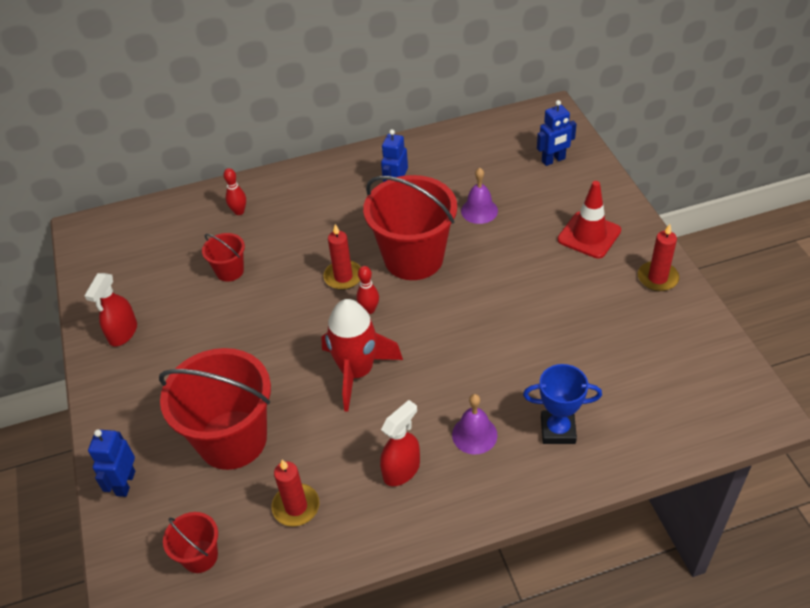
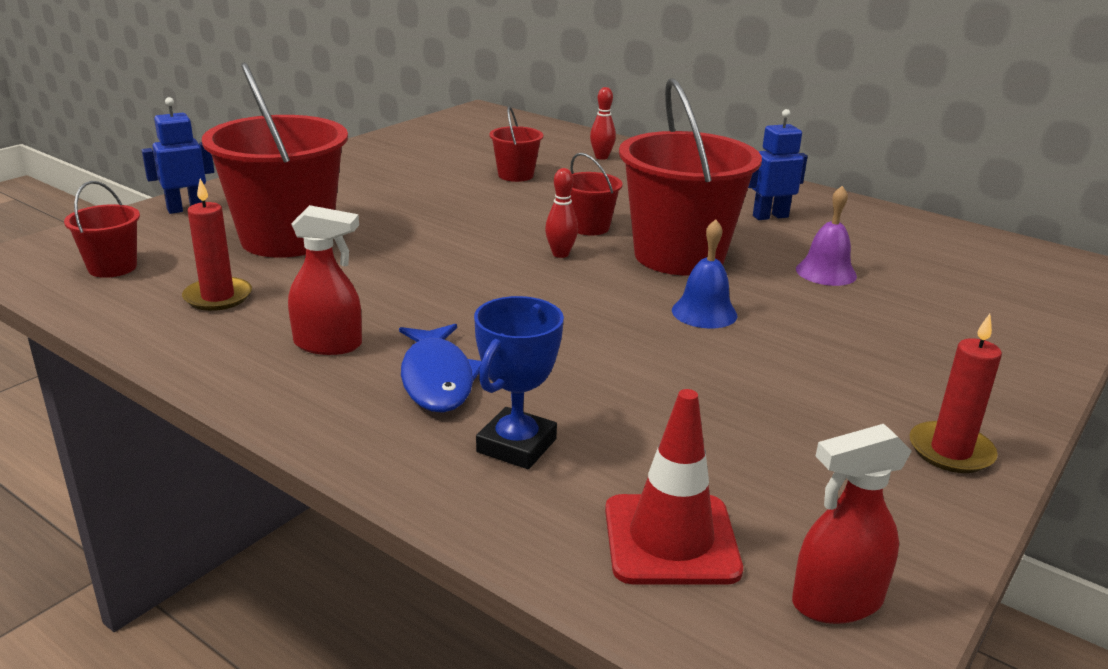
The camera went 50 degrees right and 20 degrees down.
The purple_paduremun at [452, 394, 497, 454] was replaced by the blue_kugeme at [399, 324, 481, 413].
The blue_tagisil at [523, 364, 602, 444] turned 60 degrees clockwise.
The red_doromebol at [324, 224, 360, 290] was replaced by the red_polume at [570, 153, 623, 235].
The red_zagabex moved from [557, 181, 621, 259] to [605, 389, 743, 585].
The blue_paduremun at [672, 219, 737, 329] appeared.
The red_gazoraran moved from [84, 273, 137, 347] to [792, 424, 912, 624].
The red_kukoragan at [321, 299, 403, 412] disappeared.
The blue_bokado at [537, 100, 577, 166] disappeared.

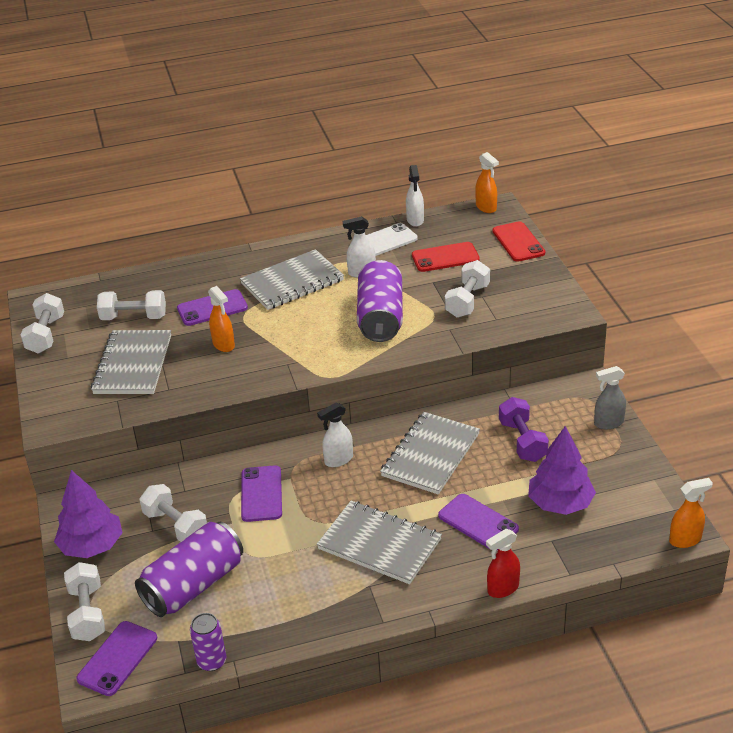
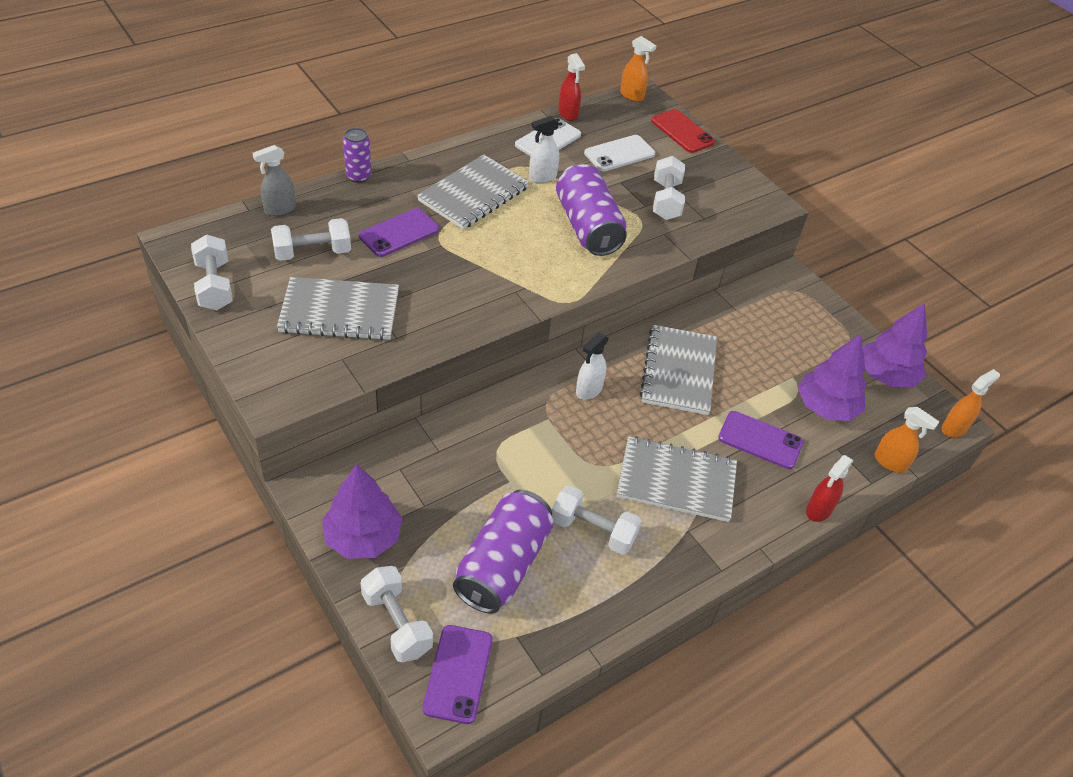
The camera went 25 degrees left and 10 degrees up.
The grey_gazoraran moved from [594, 366, 626, 429] to [252, 145, 296, 216].
The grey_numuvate at [91, 330, 171, 394] turned 75 degrees counterclockwise.
The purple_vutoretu moved from [190, 613, 226, 671] to [343, 128, 371, 183].
The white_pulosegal moved from [140, 484, 207, 542] to [552, 485, 641, 555].
The white_gazoraran at [406, 165, 424, 227] became the red_gazoraran at [558, 53, 585, 121].
The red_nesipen at [412, 242, 480, 272] became the white_nesipen at [584, 135, 655, 171].
The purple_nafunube at [863, 303, 927, 387] appeared.
The orange_gazoraran moved from [208, 286, 235, 352] to [875, 407, 940, 473].
The purple_nesipen at [241, 465, 282, 522] disappeared.
The purple_pulosegal at [499, 397, 549, 462] disappeared.

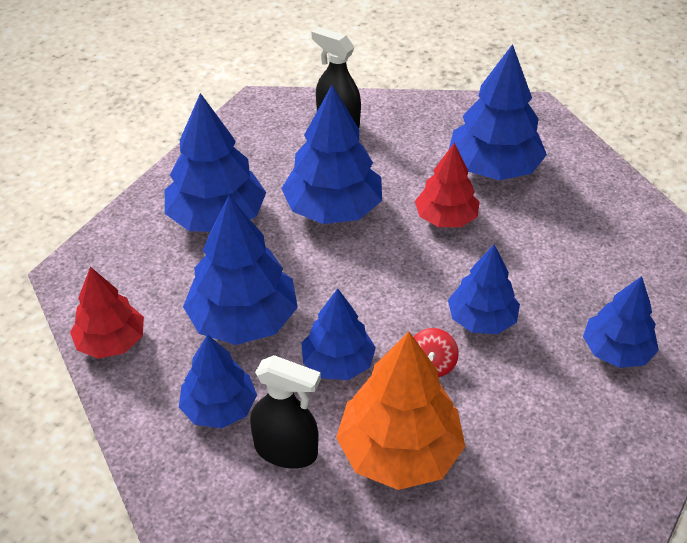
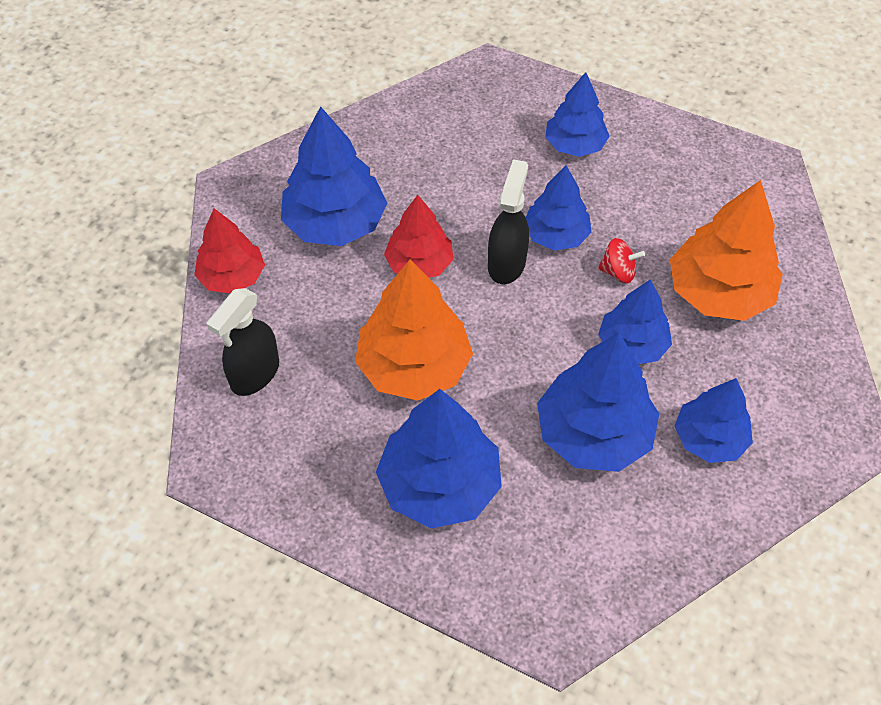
The camera went 95 degrees left and 10 degrees up.
The red_nafunube moved from [70, 267, 144, 359] to [194, 208, 265, 293].
The blue_nafunube at [281, 85, 382, 224] became the orange_nafunube at [355, 260, 473, 401].
The black_gazoraran moved from [250, 355, 321, 469] to [488, 159, 529, 284].

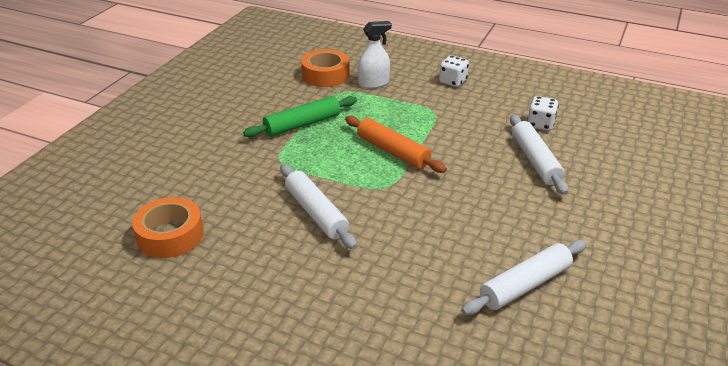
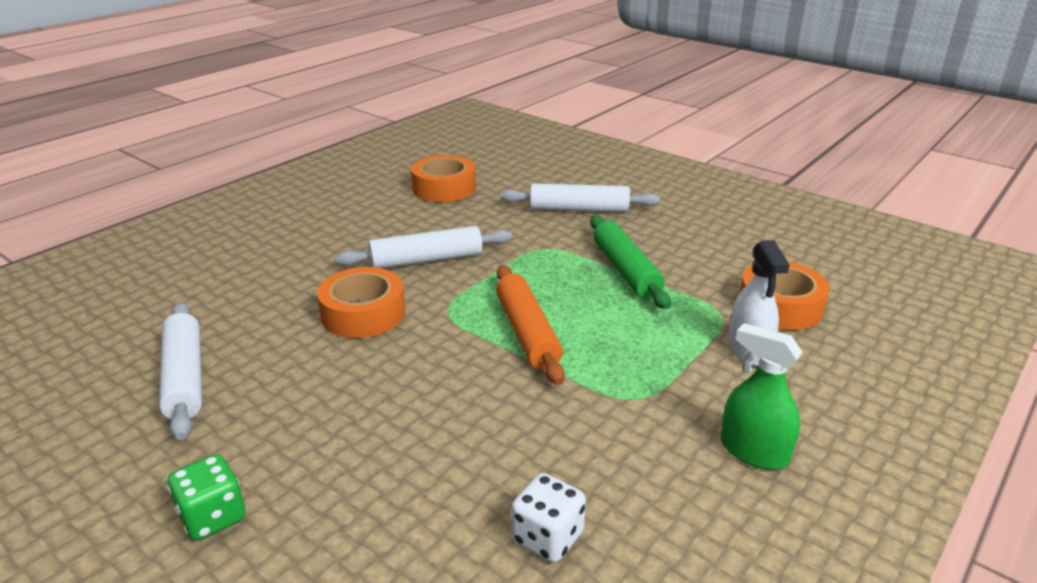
The camera went 105 degrees right and 5 degrees down.
The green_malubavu at [167, 454, 246, 541] appeared.
The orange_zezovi at [317, 267, 405, 338] appeared.
The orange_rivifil at [345, 116, 447, 173] turned 75 degrees counterclockwise.
The white_rivifil moved from [510, 115, 568, 195] to [501, 183, 660, 212].
The white_malubavu at [439, 55, 469, 87] was replaced by the green_gazoraran at [721, 323, 803, 470].

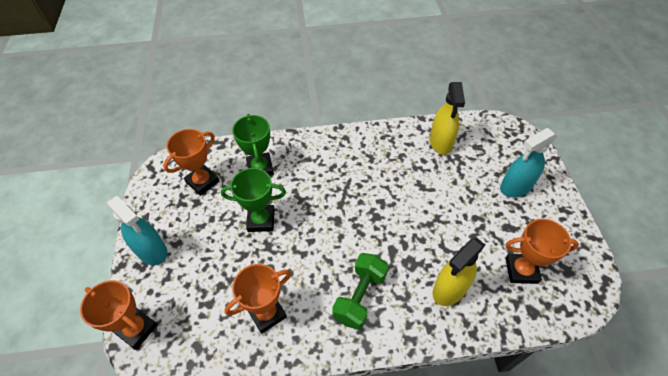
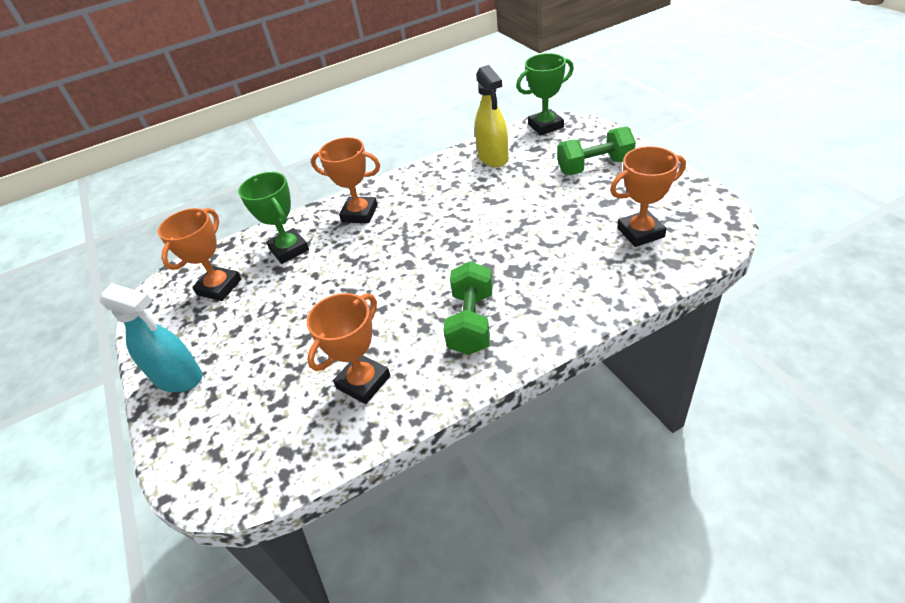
The camera went 15 degrees left and 10 degrees down.
The orange_tagisil moved from [80, 280, 158, 350] to [311, 137, 380, 223].
The green_tagisil moved from [221, 168, 286, 232] to [516, 53, 574, 135].
The turquoise_gazoraran at [500, 128, 558, 197] was replaced by the green_pulosegal at [557, 127, 636, 175].
The yellow_gazoraran at [432, 238, 485, 306] disappeared.

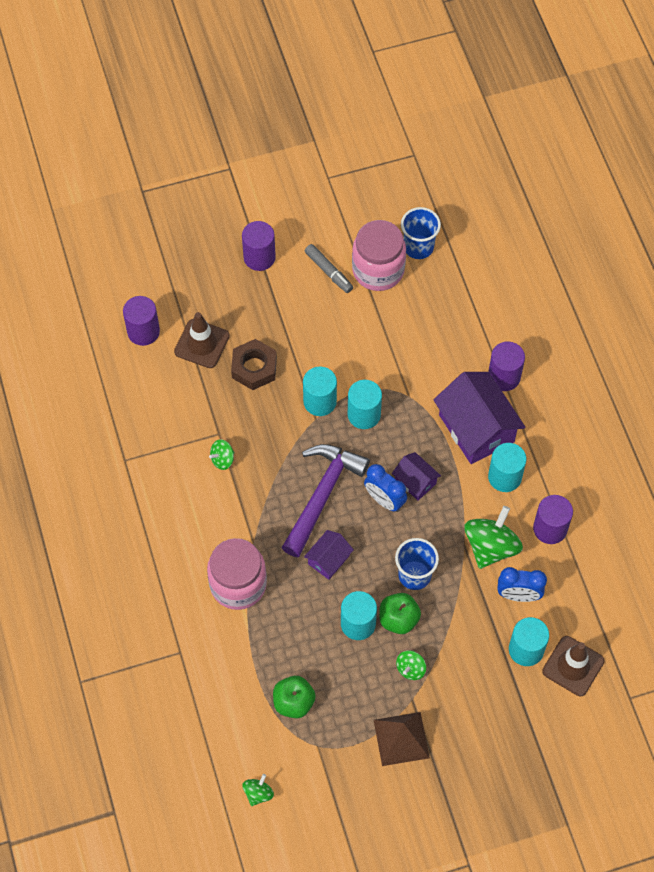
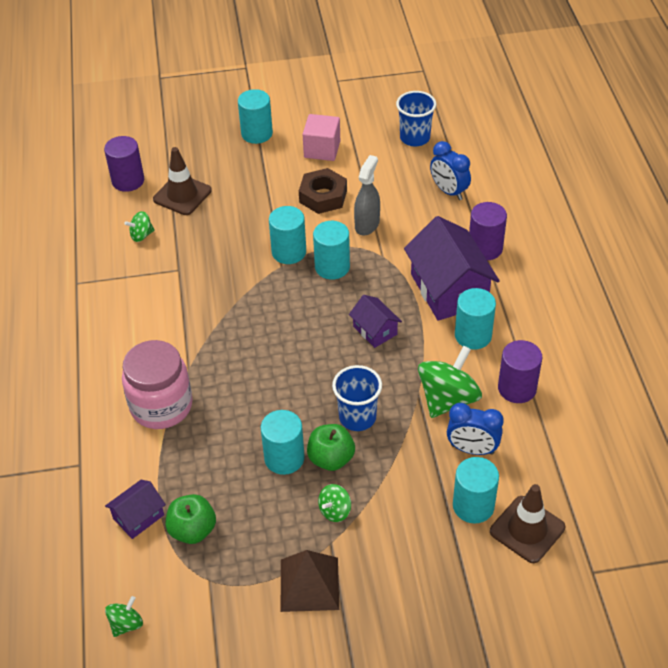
The camera went 10 degrees right and 15 degrees down.
The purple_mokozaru moved from [304, 530, 354, 580] to [105, 480, 166, 539].
The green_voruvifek moved from [209, 439, 234, 470] to [125, 211, 155, 242].
The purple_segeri at [242, 221, 276, 271] became the turquoise_segeri at [238, 89, 273, 144].
The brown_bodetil moved from [231, 339, 277, 390] to [299, 168, 347, 214].
The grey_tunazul at [305, 244, 353, 293] was replaced by the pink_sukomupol at [303, 114, 340, 161].
The grey_gazoraran at [354, 155, 380, 235] appeared.
The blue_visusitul moved from [364, 464, 407, 512] to [430, 141, 471, 200].
The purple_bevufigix at [281, 444, 370, 557] disappeared.
The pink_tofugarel at [352, 220, 406, 291] disappeared.

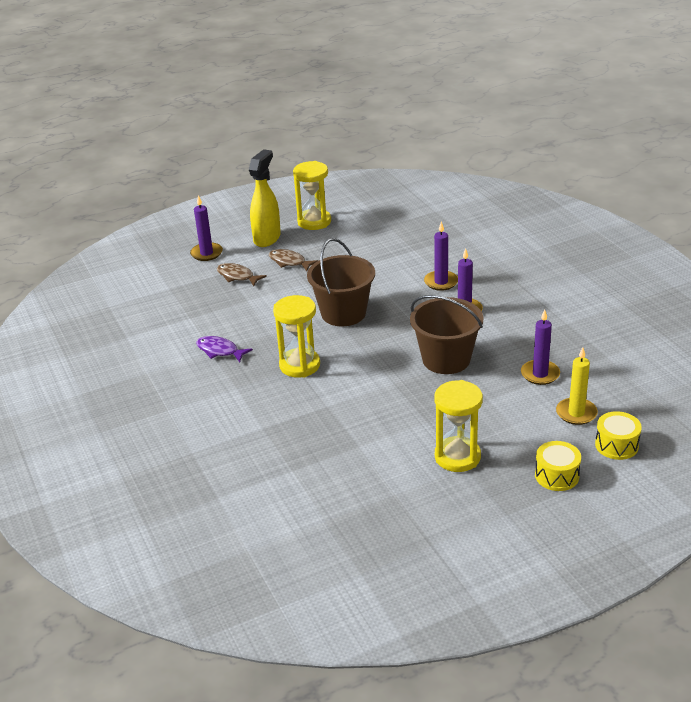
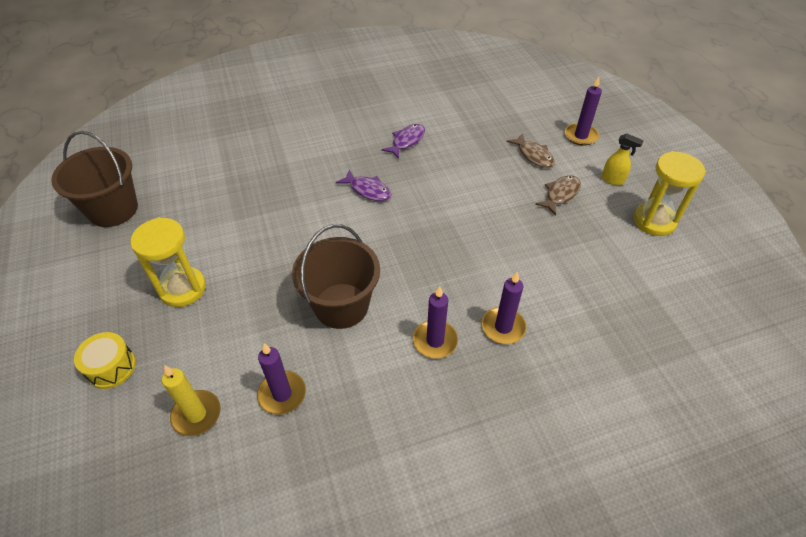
The camera went 95 degrees right and 15 degrees up.
The brown_polume moved from [307, 238, 375, 326] to [51, 131, 138, 227].
The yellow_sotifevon at [273, 295, 320, 377] was replaced by the purple_kugeme at [336, 170, 392, 201].
The brown_kugeme at [217, 263, 267, 286] turned 105 degrees clockwise.
The yellow_gazoraran at [249, 149, 281, 247] changed to 0.54 times the size.
The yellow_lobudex at [595, 411, 642, 460] disappeared.

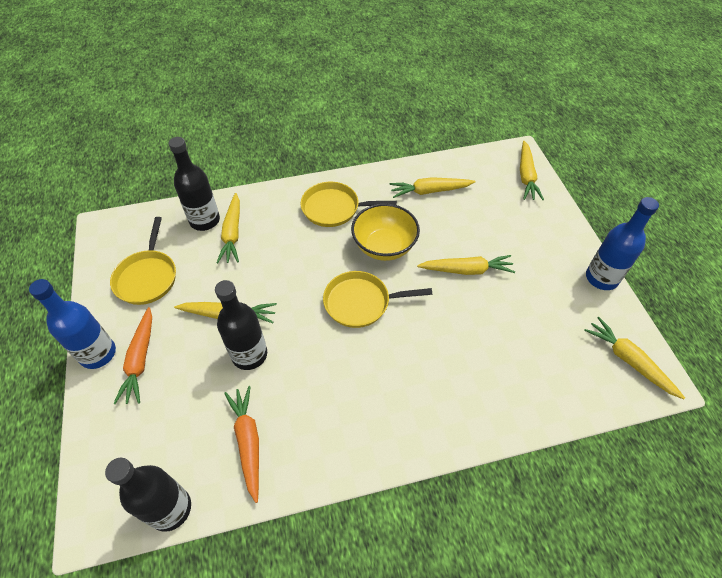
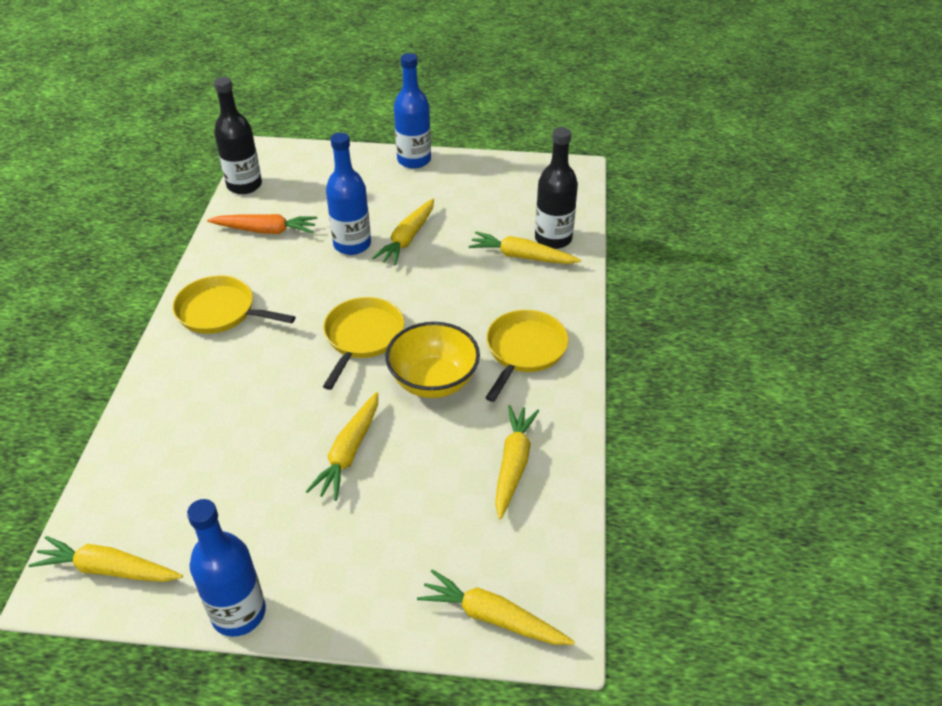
The camera went 110 degrees right and 10 degrees down.
The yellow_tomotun at [584, 317, 685, 399] turned 150 degrees counterclockwise.
The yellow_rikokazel moved from [110, 217, 176, 305] to [172, 275, 295, 334].
The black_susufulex at [215, 280, 267, 370] became the blue_susufulex at [326, 133, 371, 255].
The orange_tomotun at [113, 307, 152, 404] disappeared.

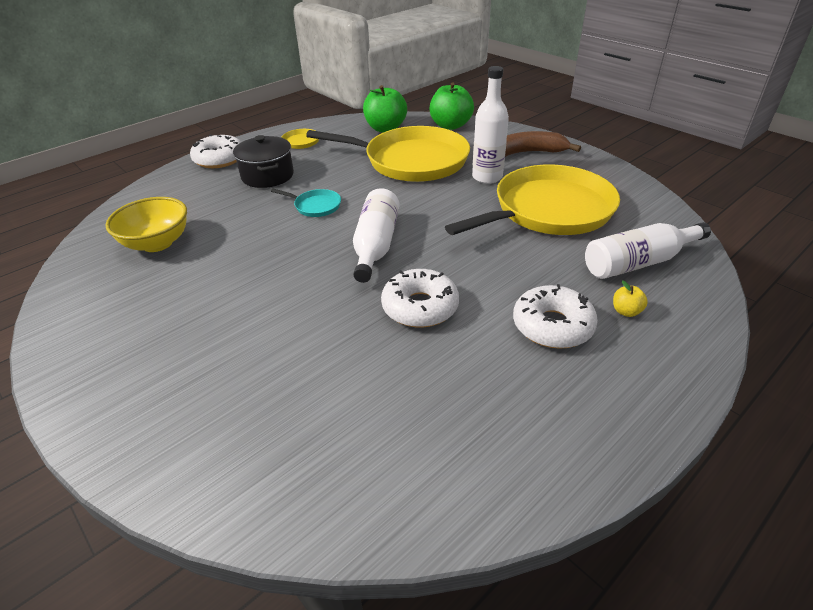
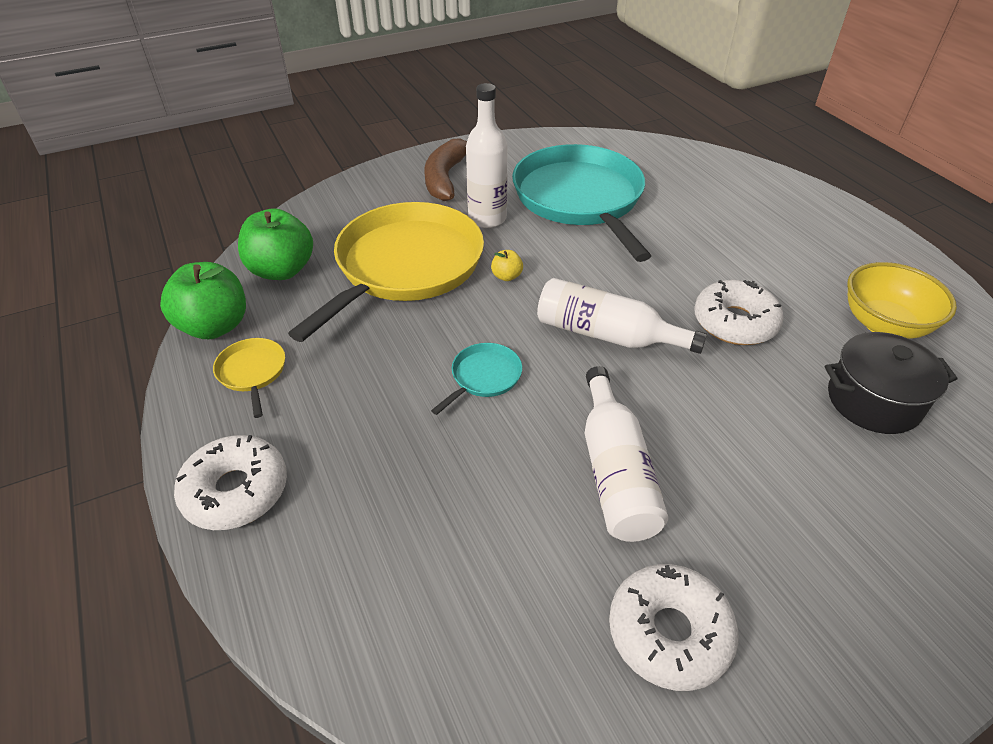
The camera went 75 degrees left and 5 degrees up.
The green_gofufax moved from [430, 82, 474, 130] to [160, 262, 246, 339].
The yellow_gofufax moved from [613, 280, 648, 317] to [491, 250, 523, 281].
The yellow_rikokazel at [445, 164, 620, 235] became the turquoise_rikokazel at [512, 144, 651, 262].
The white_susufulex moved from [585, 222, 711, 279] to [585, 366, 668, 542].
The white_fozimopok moved from [513, 284, 598, 349] to [609, 564, 738, 691].
The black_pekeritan moved from [233, 135, 294, 188] to [825, 332, 958, 434].
The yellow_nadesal moved from [105, 197, 187, 252] to [847, 262, 957, 339].

